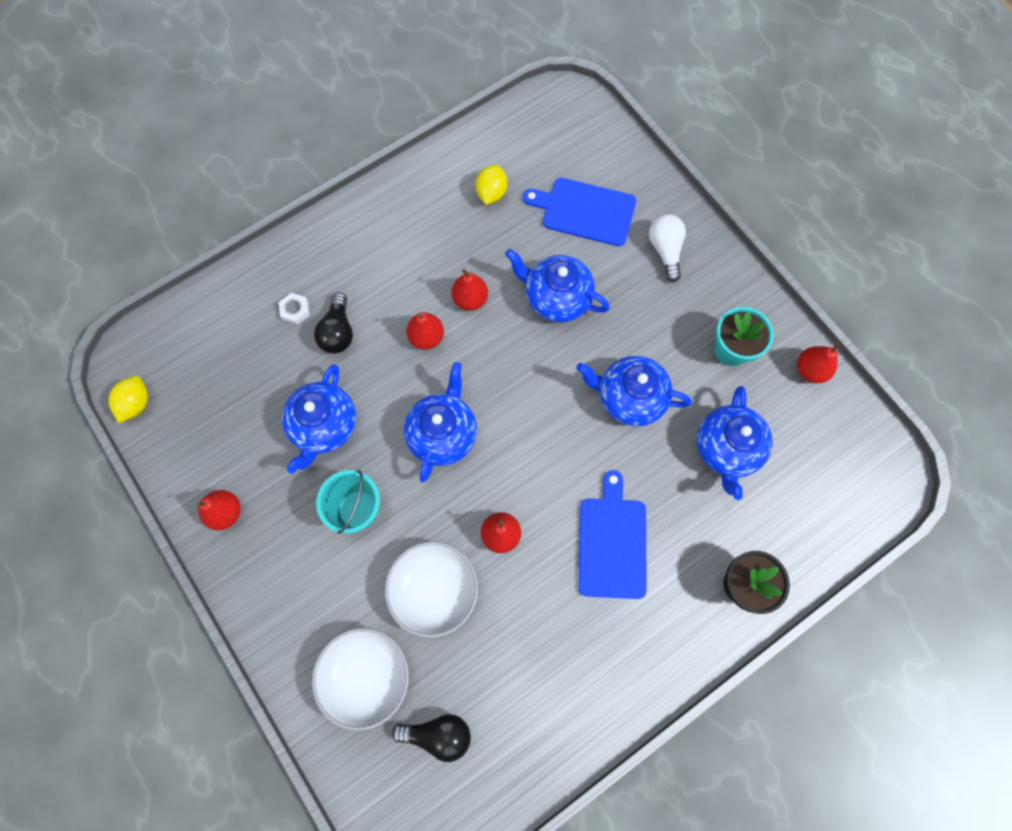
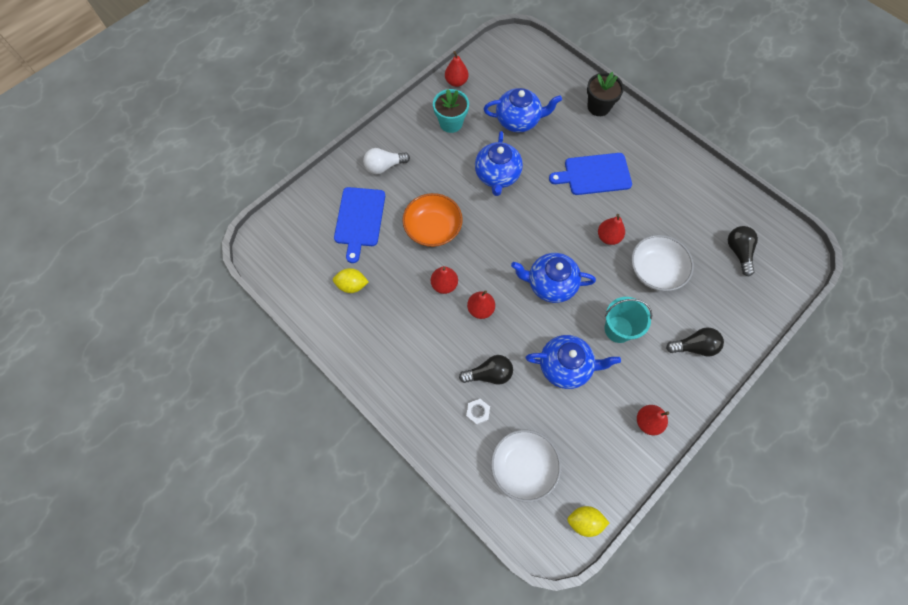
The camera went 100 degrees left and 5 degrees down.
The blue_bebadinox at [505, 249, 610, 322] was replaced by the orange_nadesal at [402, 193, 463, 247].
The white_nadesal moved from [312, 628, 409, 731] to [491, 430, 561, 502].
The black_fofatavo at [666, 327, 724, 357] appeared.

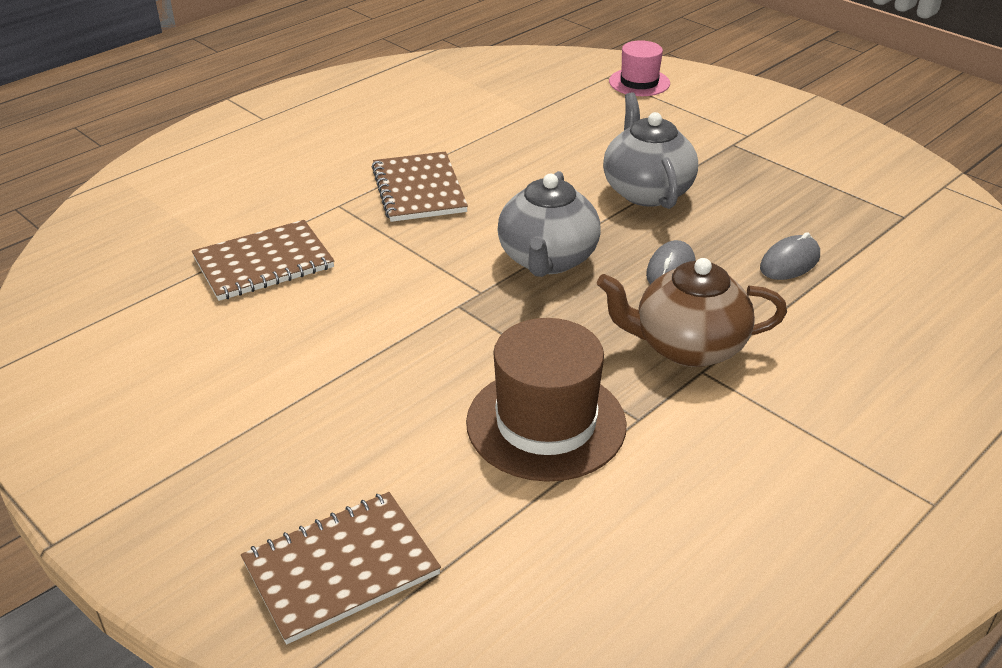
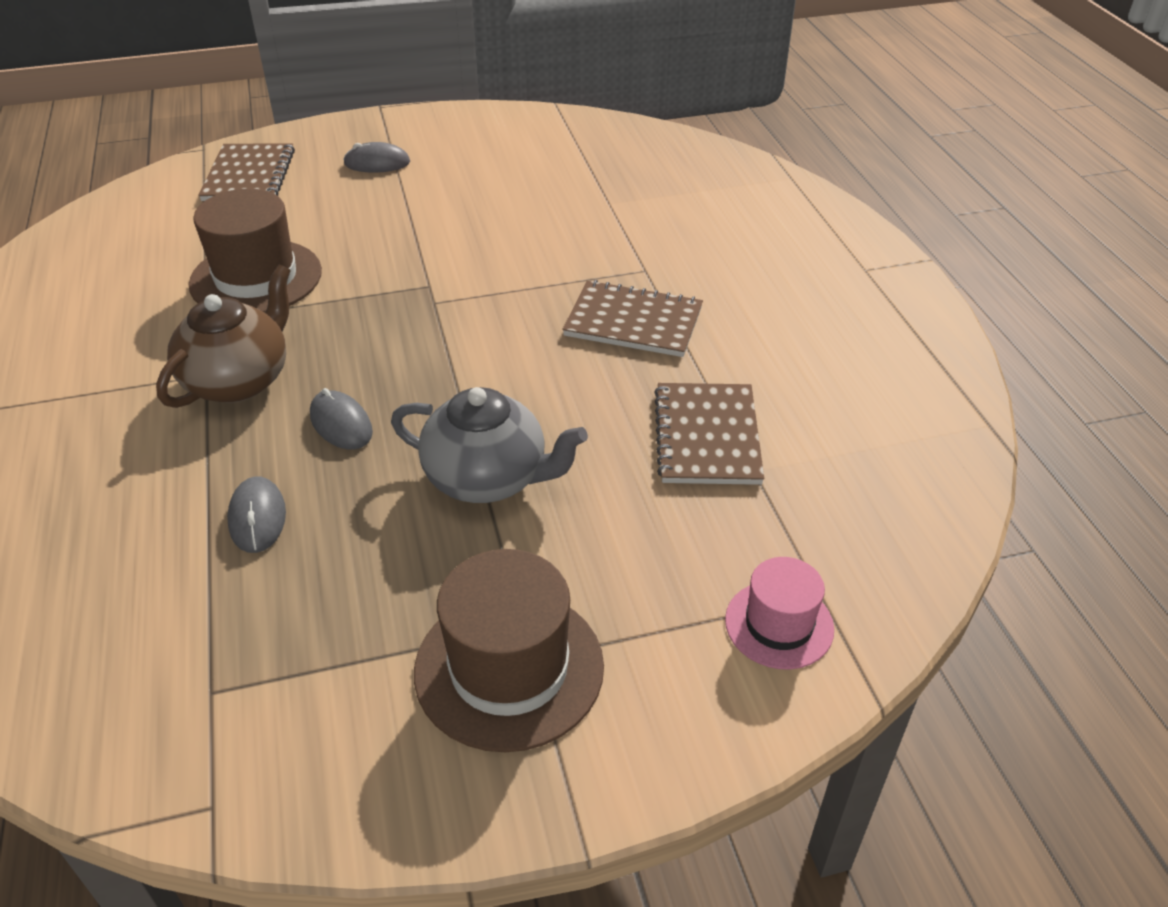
The camera went 120 degrees right and 5 degrees up.
The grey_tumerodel at [343, 142, 410, 173] appeared.
The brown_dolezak at [414, 549, 604, 752] appeared.
The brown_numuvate moved from [192, 220, 334, 301] to [654, 383, 764, 485].
The grey_bebadinox at [497, 171, 600, 277] disappeared.

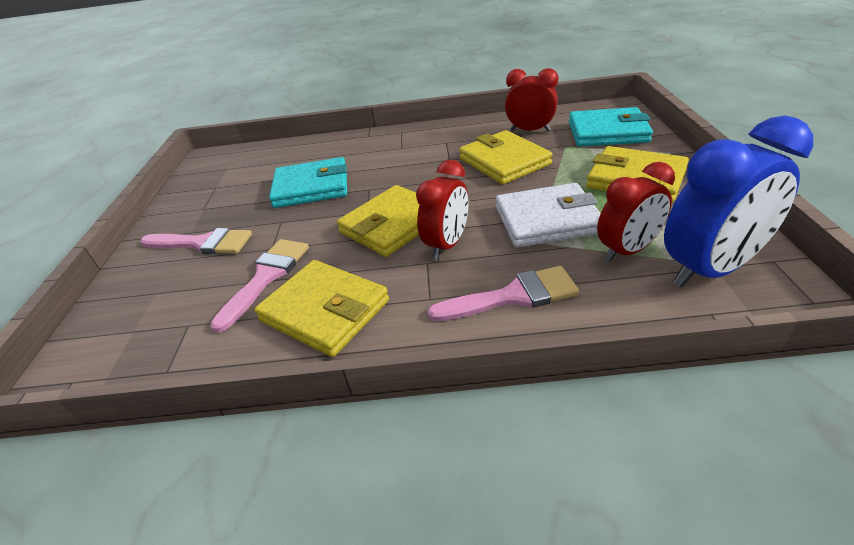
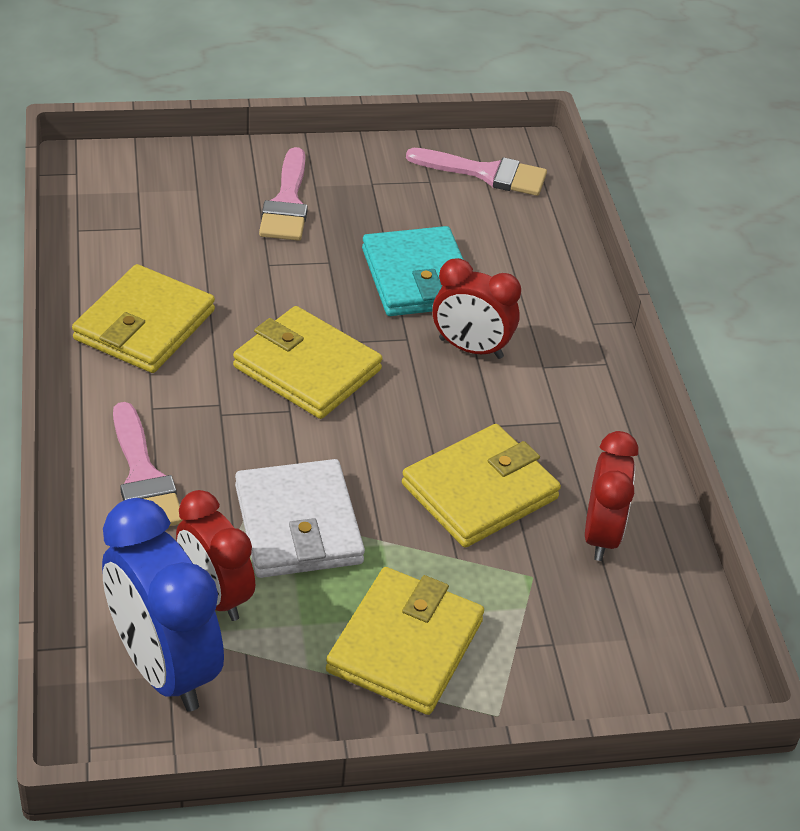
The camera went 75 degrees right and 5 degrees up.
The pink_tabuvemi moved from [210, 239, 309, 333] to [406, 148, 547, 196].
The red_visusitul moved from [416, 160, 469, 259] to [433, 258, 521, 359].
The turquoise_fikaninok at [569, 107, 653, 147] disappeared.

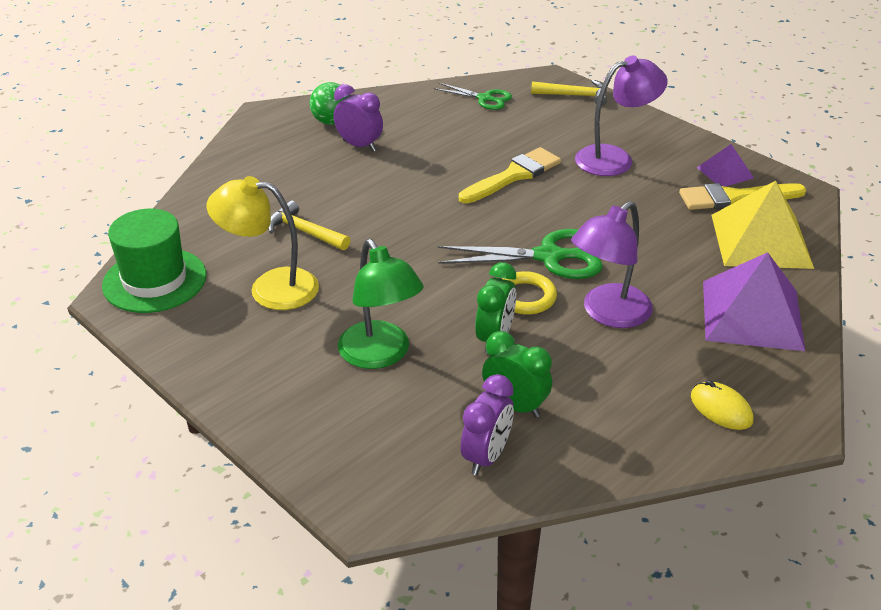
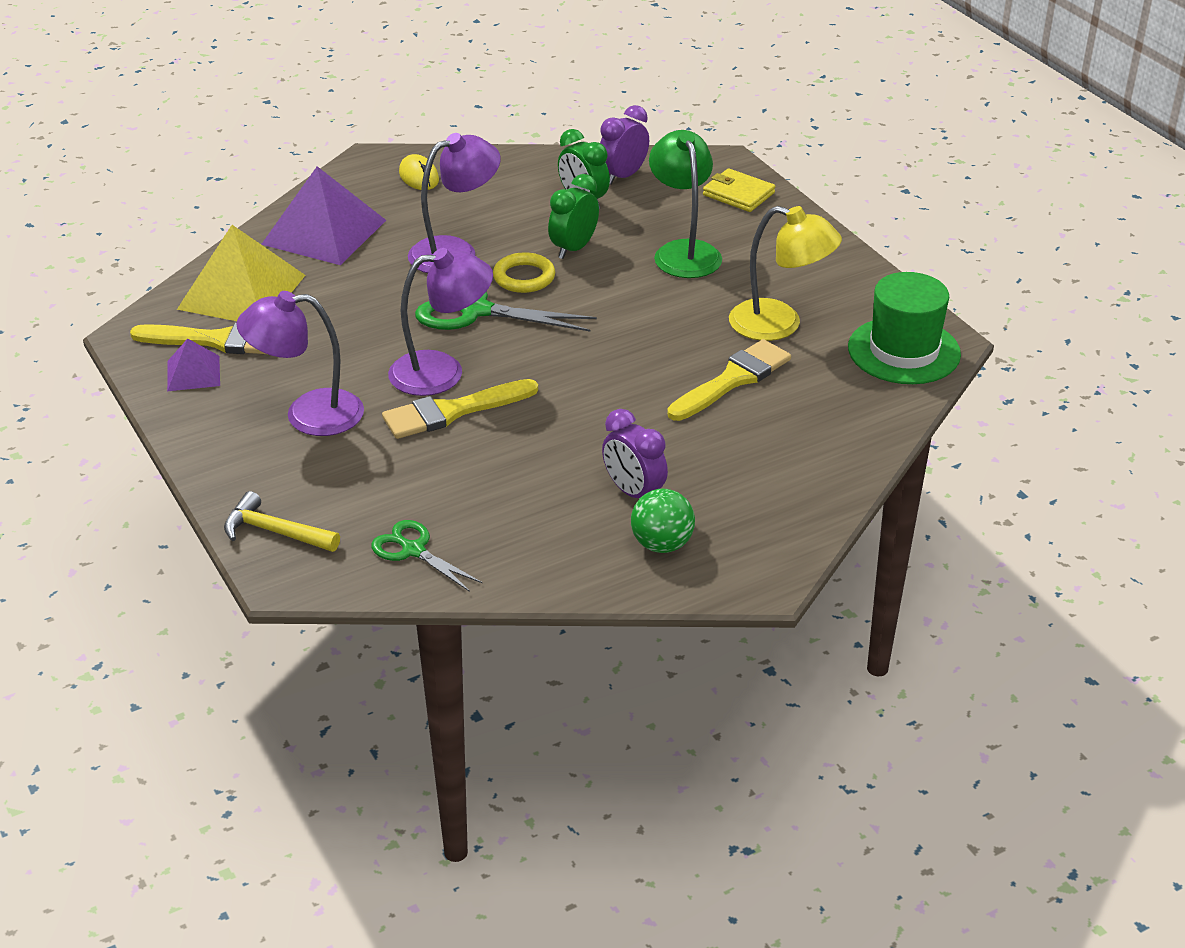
The camera went 165 degrees left and 0 degrees up.
The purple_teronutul at [388, 248, 493, 396] appeared.
The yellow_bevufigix at [268, 200, 350, 250] was replaced by the yellow_tabuvemi at [667, 339, 791, 421].
The yellow_fikaninok at [703, 168, 775, 212] appeared.

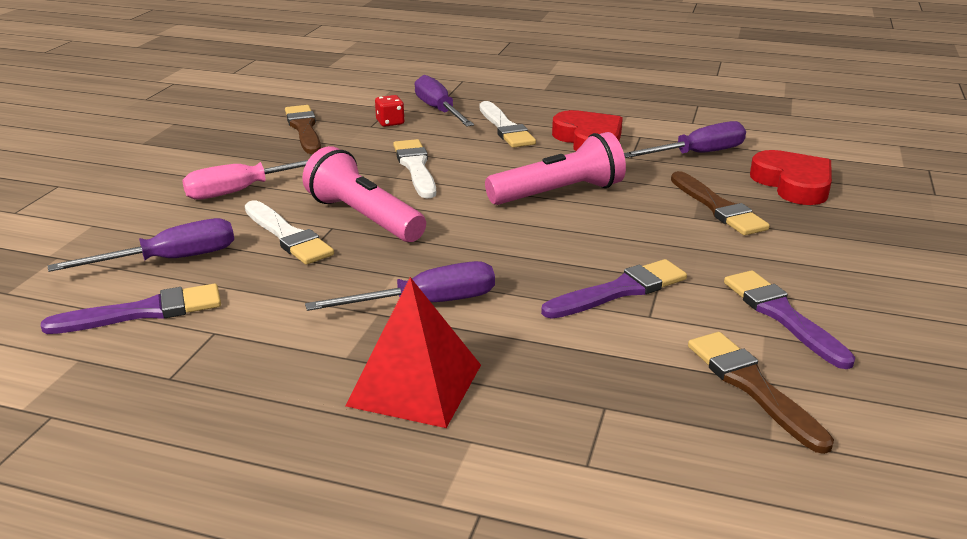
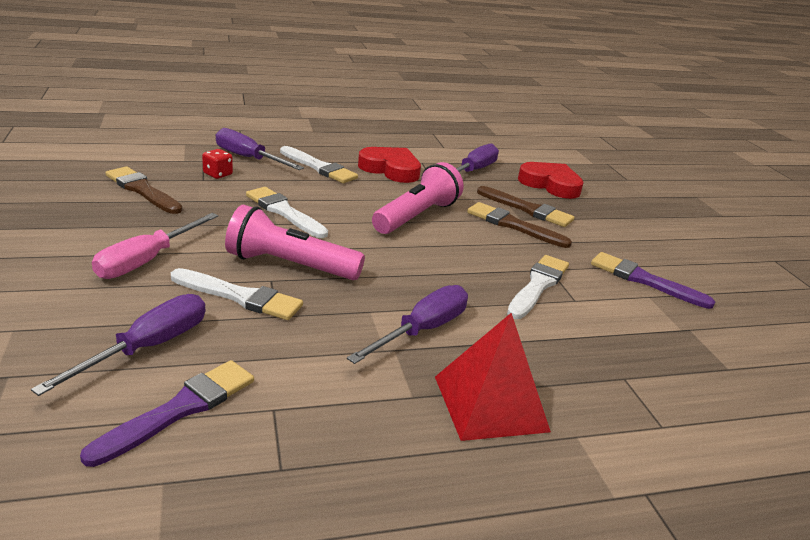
The camera went 35 degrees left and 0 degrees up.
The brown_tabuvemi moved from [688, 332, 834, 454] to [467, 202, 572, 248].
The purple_tabuvemi at [541, 259, 687, 319] became the white_tabuvemi at [507, 255, 569, 319].

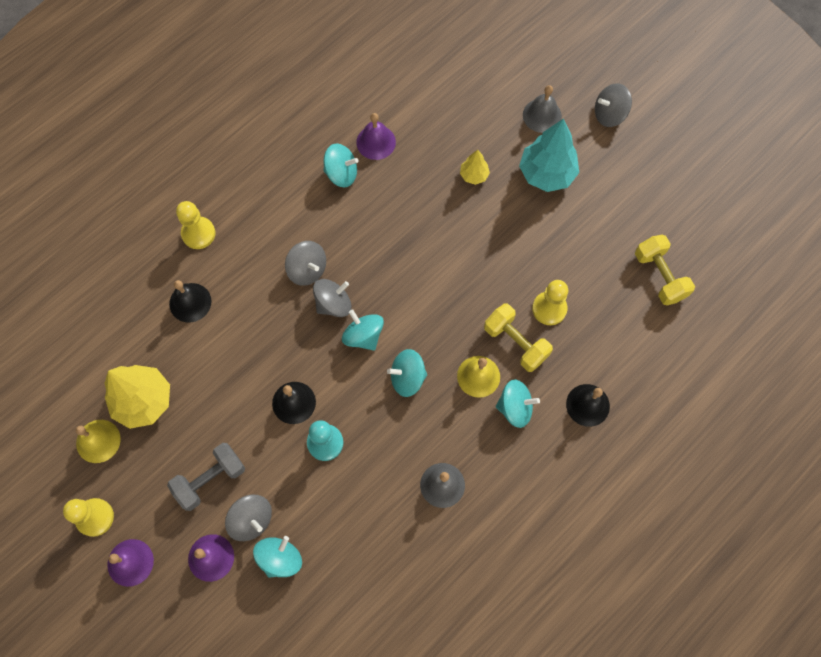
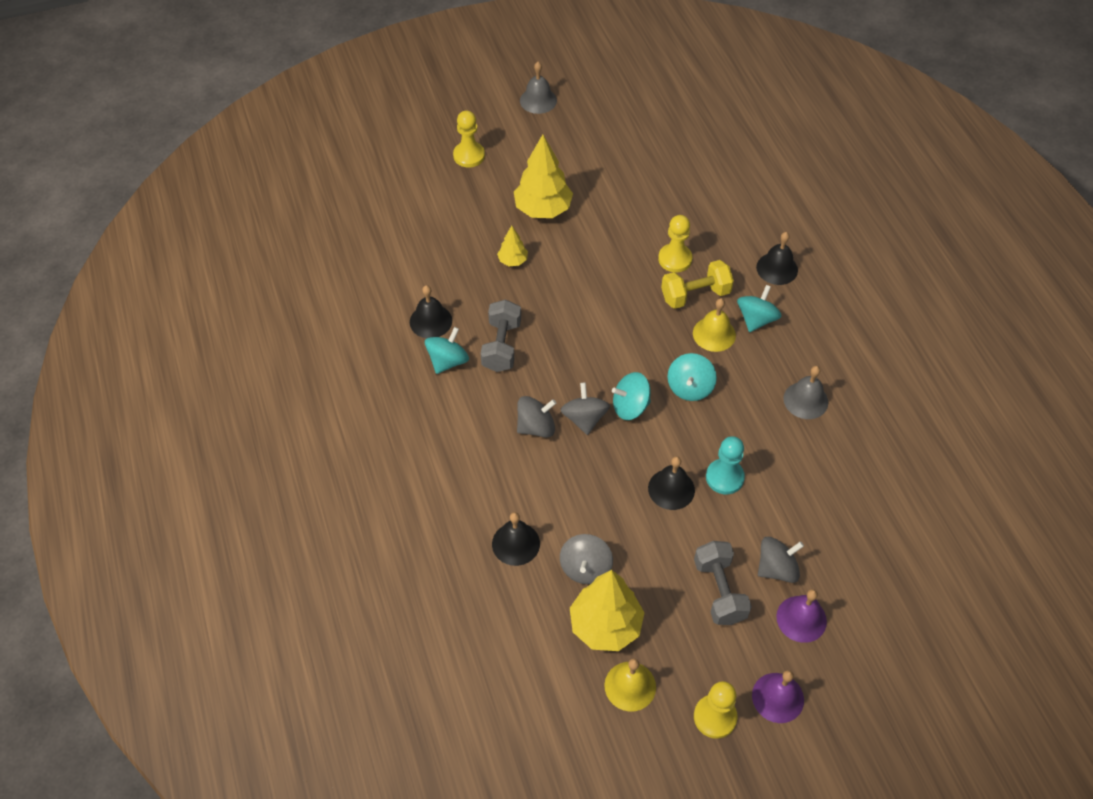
The camera went 65 degrees left and 15 degrees down.
The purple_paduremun at [356, 113, 396, 160] became the black_paduremun at [410, 285, 452, 338].
The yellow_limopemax moved from [176, 201, 215, 249] to [453, 110, 485, 168].
The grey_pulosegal at [481, 299, 521, 372] appeared.
The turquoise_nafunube at [519, 118, 579, 192] became the yellow_nafunube at [514, 134, 573, 218].
The grey_paduremun moved from [523, 85, 562, 133] to [520, 62, 557, 114].
The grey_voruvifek moved from [595, 83, 632, 127] to [560, 534, 613, 584].
The turquoise_voruvifek at [253, 536, 302, 578] disappeared.
The yellow_pulosegal at [635, 235, 695, 305] disappeared.

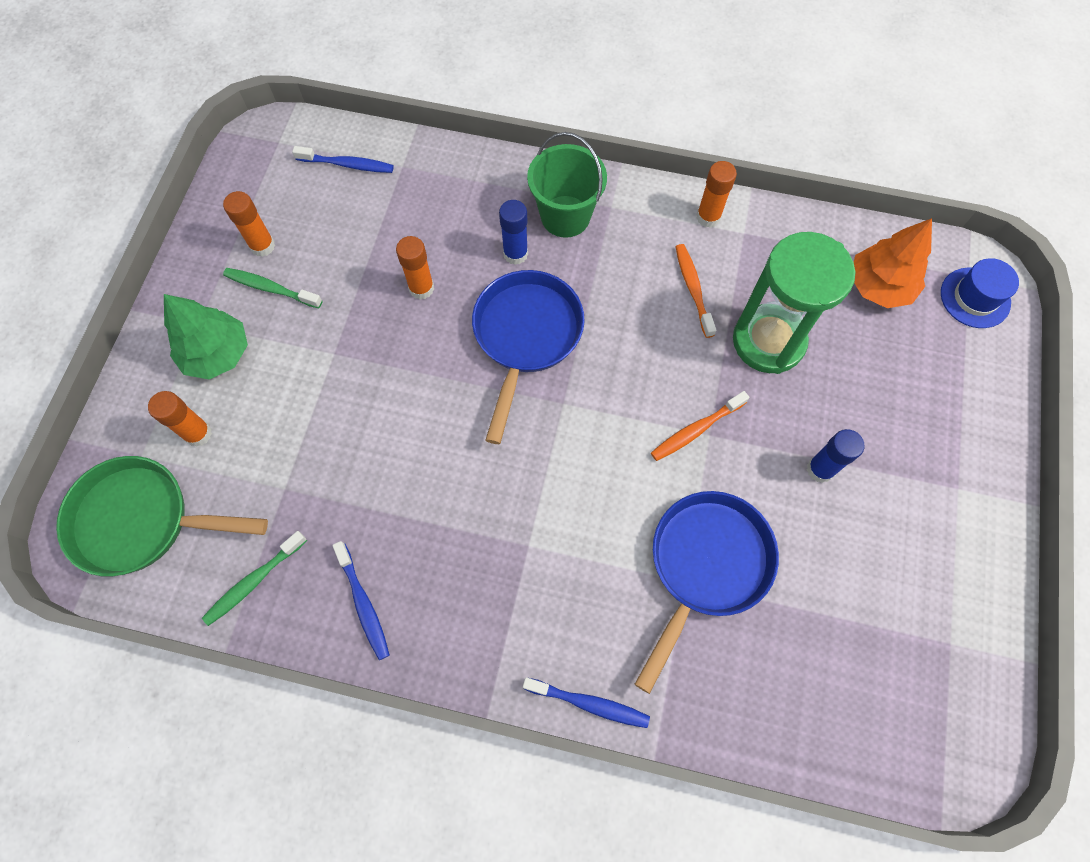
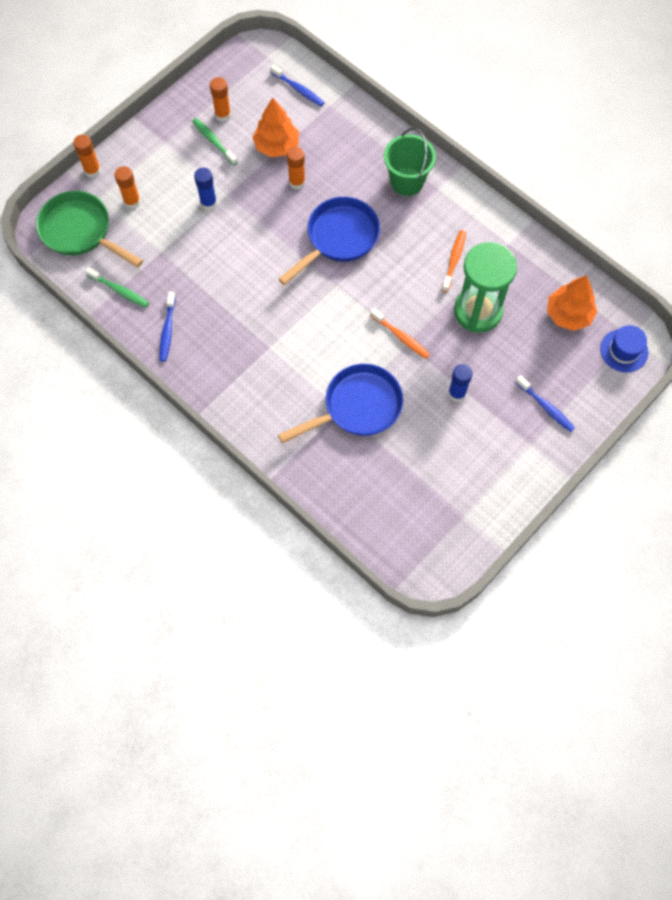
The camera went 30 degrees right and 0 degrees up.
The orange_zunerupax moved from [696, 161, 737, 228] to [73, 135, 101, 178].
The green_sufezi at [202, 531, 307, 626] turned 135 degrees counterclockwise.
The blue_zunerupax moved from [499, 200, 528, 265] to [194, 168, 217, 210].
The orange_nafunube at [252, 98, 299, 157] appeared.
The orange_sufezi at [651, 391, 749, 461] turned 135 degrees counterclockwise.
The blue_sufezi moved from [523, 677, 650, 728] to [515, 375, 575, 432].
The green_nafunube at [164, 294, 248, 379] disappeared.

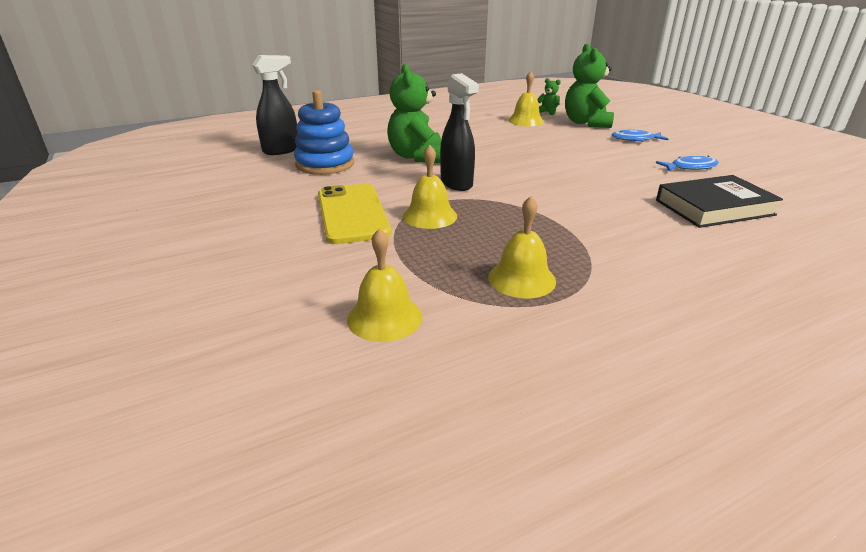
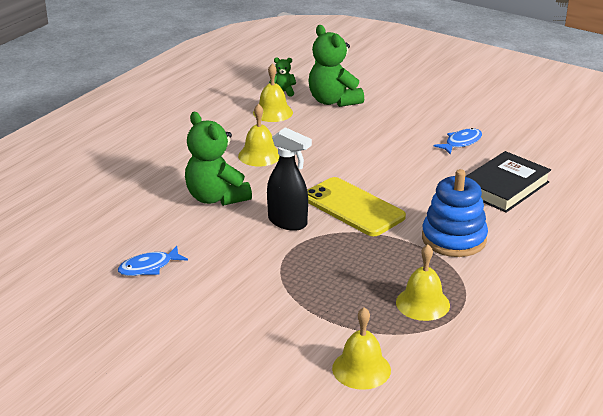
The camera went 30 degrees left and 0 degrees up.
The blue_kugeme moved from [612, 130, 669, 142] to [118, 246, 188, 276].
The yellow_paduremun moved from [403, 145, 457, 229] to [238, 104, 279, 167].
The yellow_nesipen moved from [318, 184, 391, 244] to [307, 177, 406, 236].
The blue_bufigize moved from [294, 90, 354, 175] to [422, 169, 488, 257].
The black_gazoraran at [252, 55, 298, 155] disappeared.

